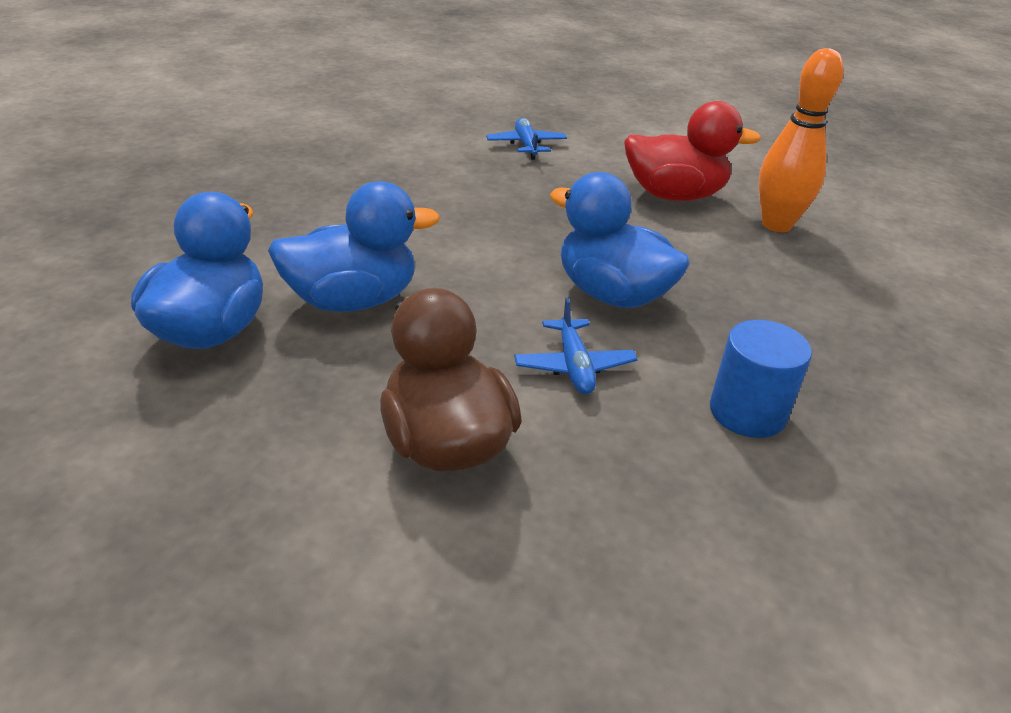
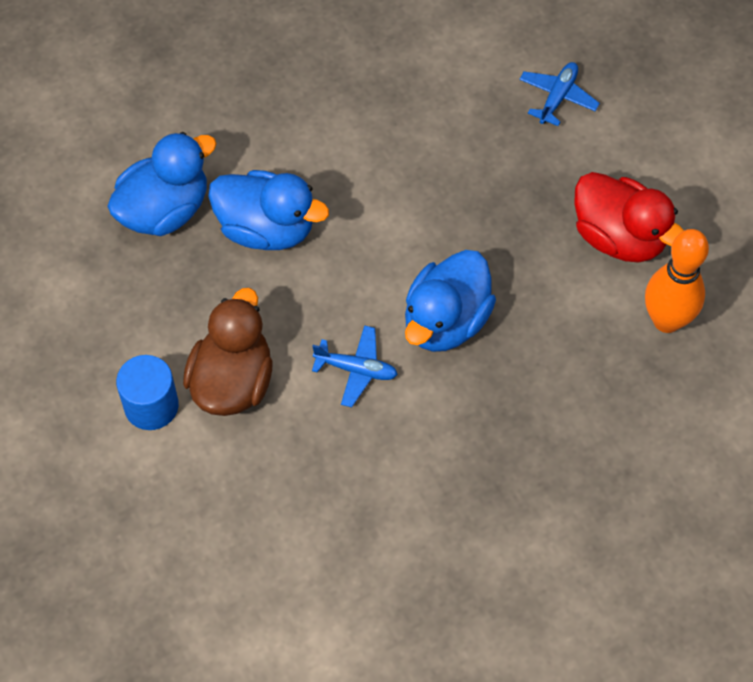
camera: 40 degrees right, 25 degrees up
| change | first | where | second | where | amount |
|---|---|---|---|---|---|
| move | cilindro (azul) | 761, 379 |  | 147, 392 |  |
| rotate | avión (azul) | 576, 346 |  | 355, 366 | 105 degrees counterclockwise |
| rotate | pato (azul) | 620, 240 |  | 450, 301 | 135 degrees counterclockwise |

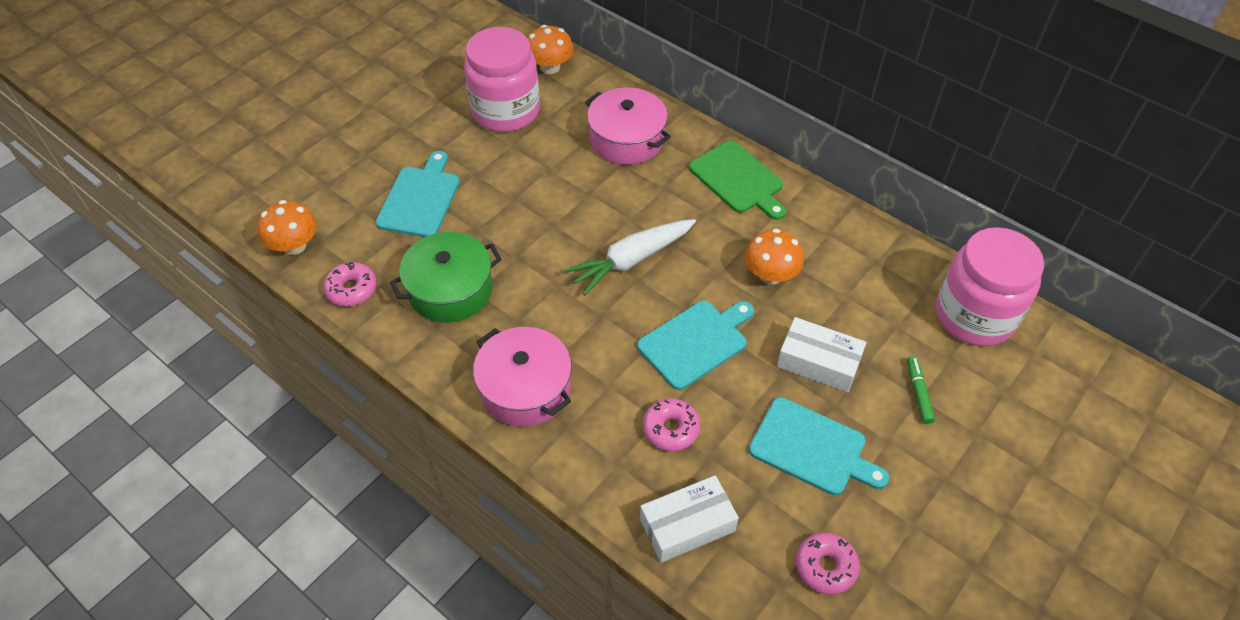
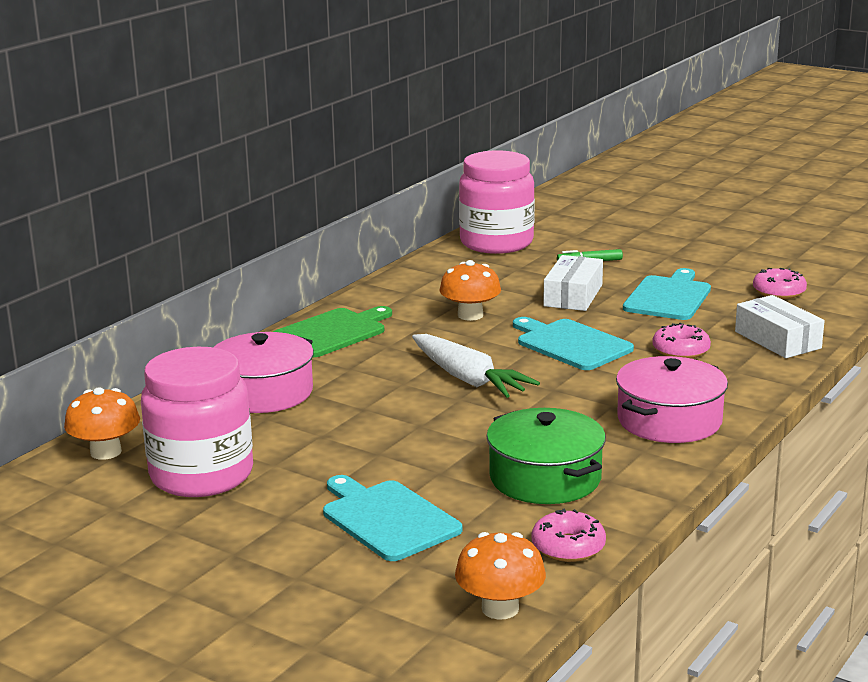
camera: 95 degrees left, 30 degrees down
| change | first | where | second | where | amount |
|---|---|---|---|---|---|
| rotate | tabla de cortar (turquesa) | 418, 194 |  | 392, 518 | 45 degrees clockwise |

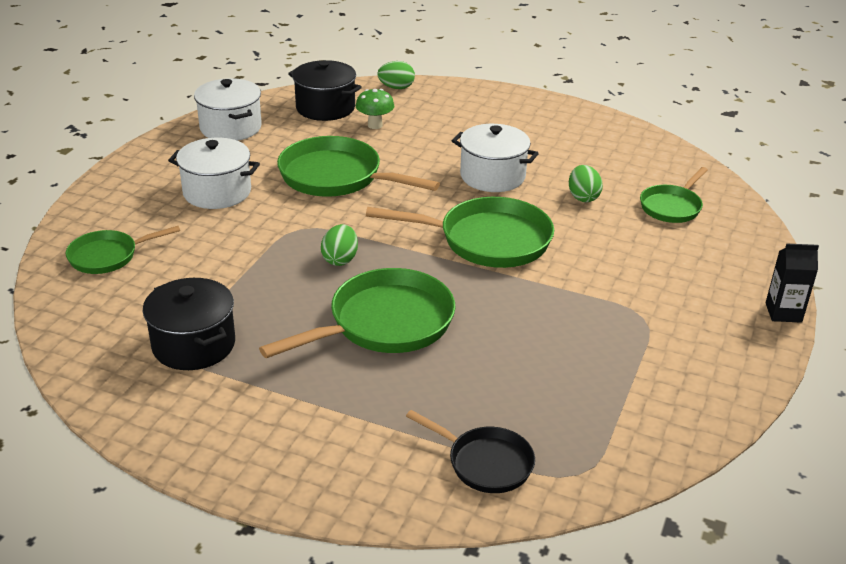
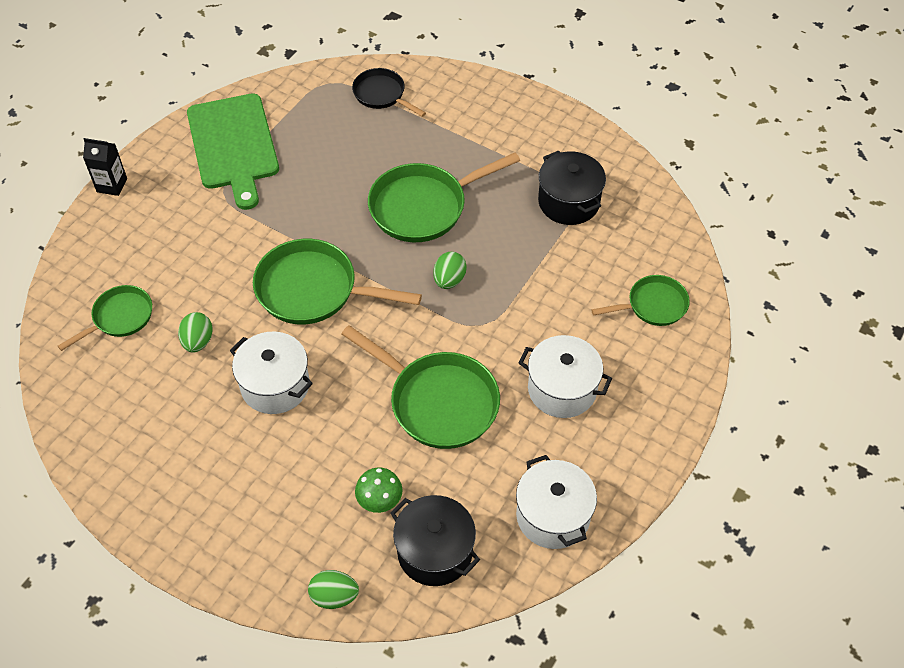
camera: 170 degrees left, 20 degrees up
| change | first | where | second | where | amount |
|---|---|---|---|---|---|
| insert |  |  | tabla de cortar (verde) | 233, 151 |  |

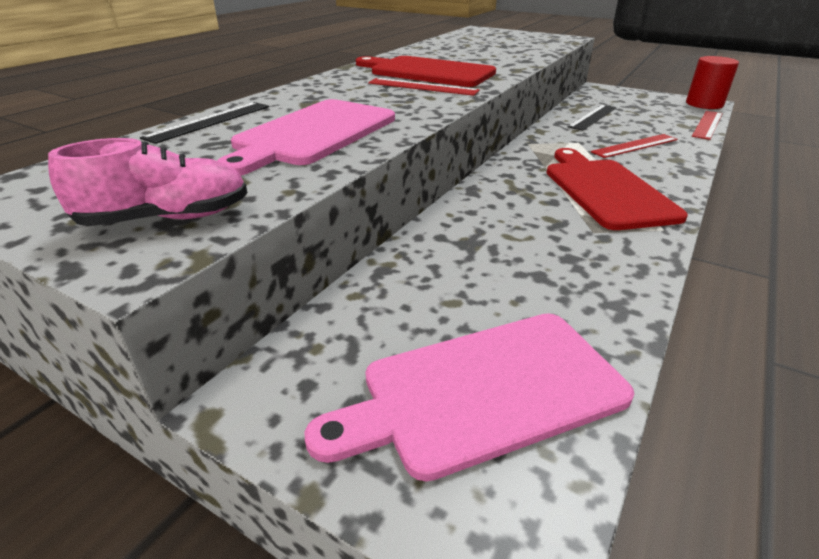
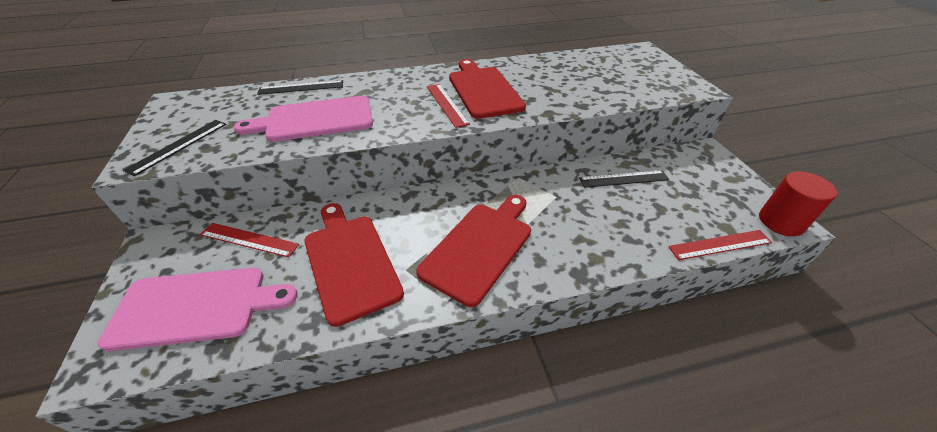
camera: 45 degrees right, 10 degrees up
| change | first | where | second | where | amount |
|---|---|---|---|---|---|
| insert |  |  | tabla de cortar (rojo) | 354, 265 |  |
| move | regla (rojo) | 634, 146 |  | 249, 240 |  |
| replace | zapato (rosa) | 147, 182 | regla (negro) | 174, 148 |  |
| rotate | tabla de cortar (rosa) | 469, 397 |  | 198, 309 | 150 degrees clockwise |

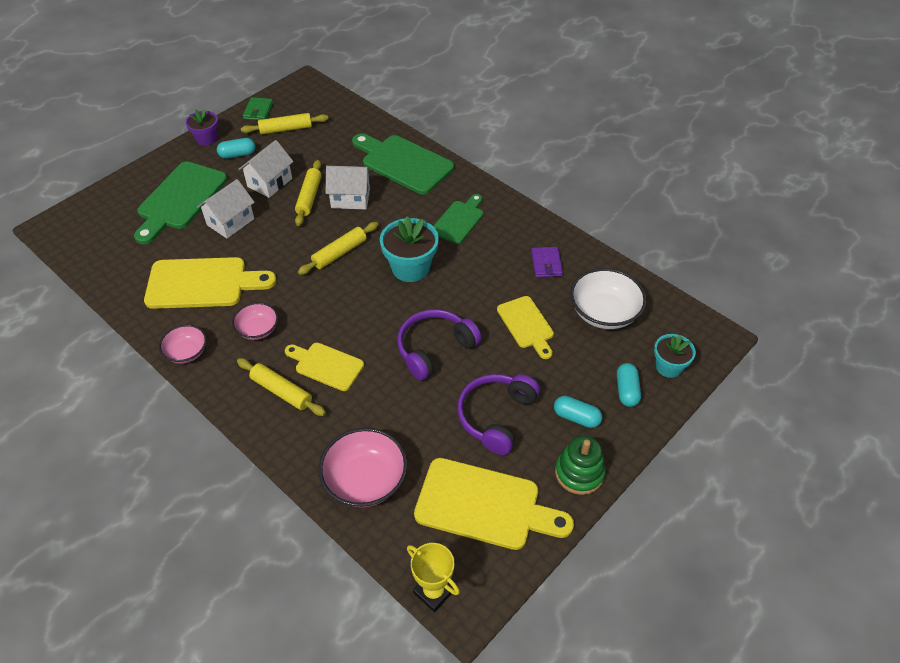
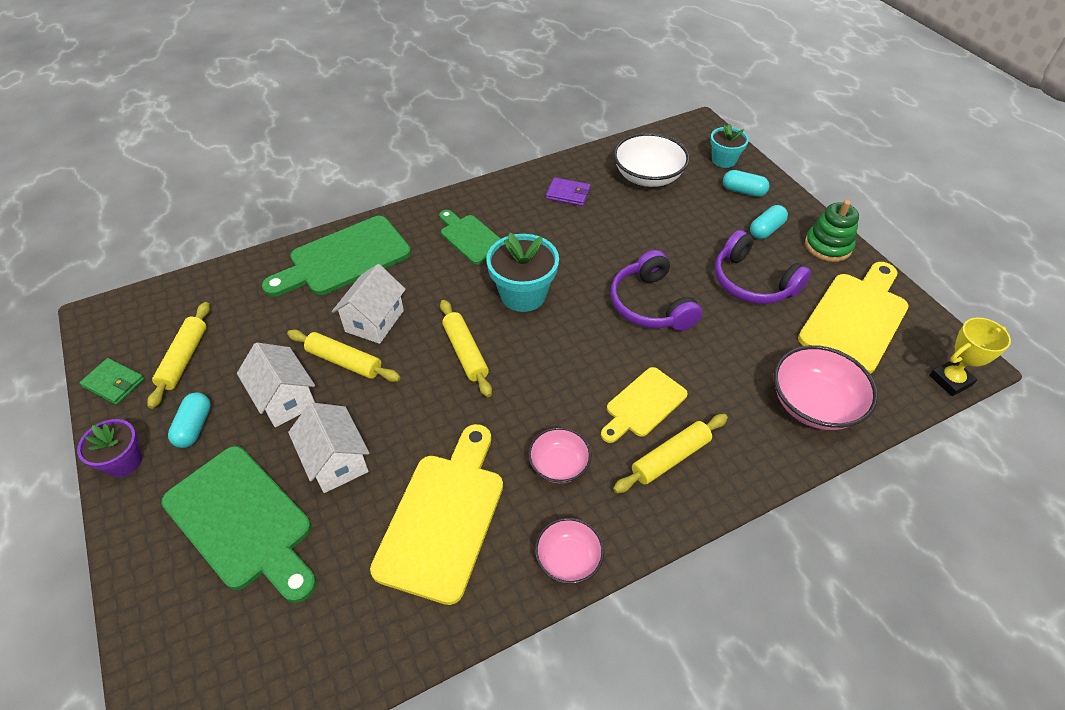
camera: 70 degrees left, 0 degrees up
| change | first | where | second | where | amount |
|---|---|---|---|---|---|
| delete | tabla de cortar (amarillo) | 525, 327 |  |  |  |

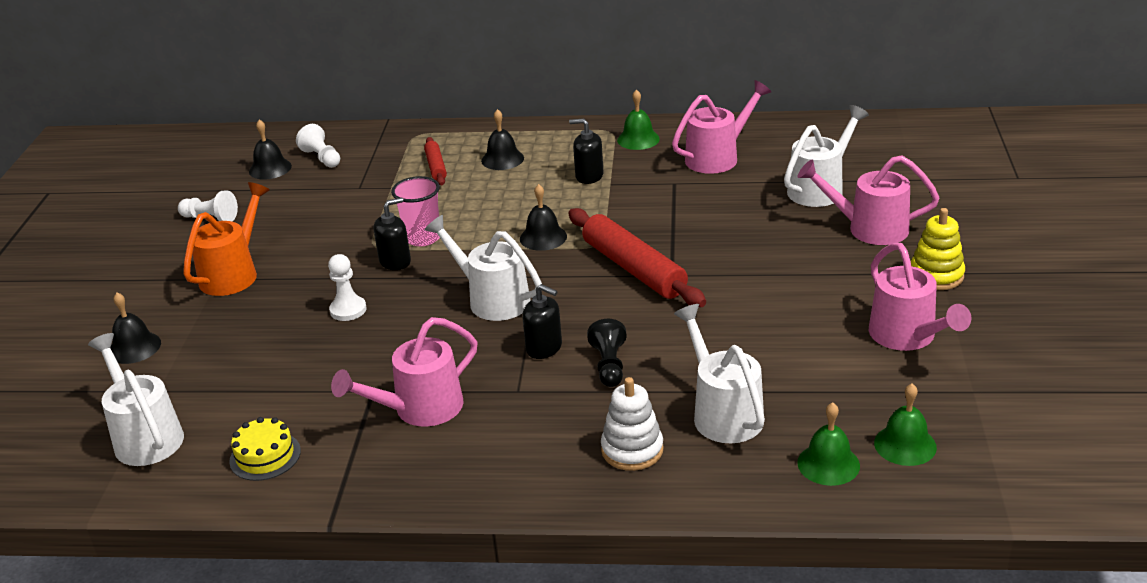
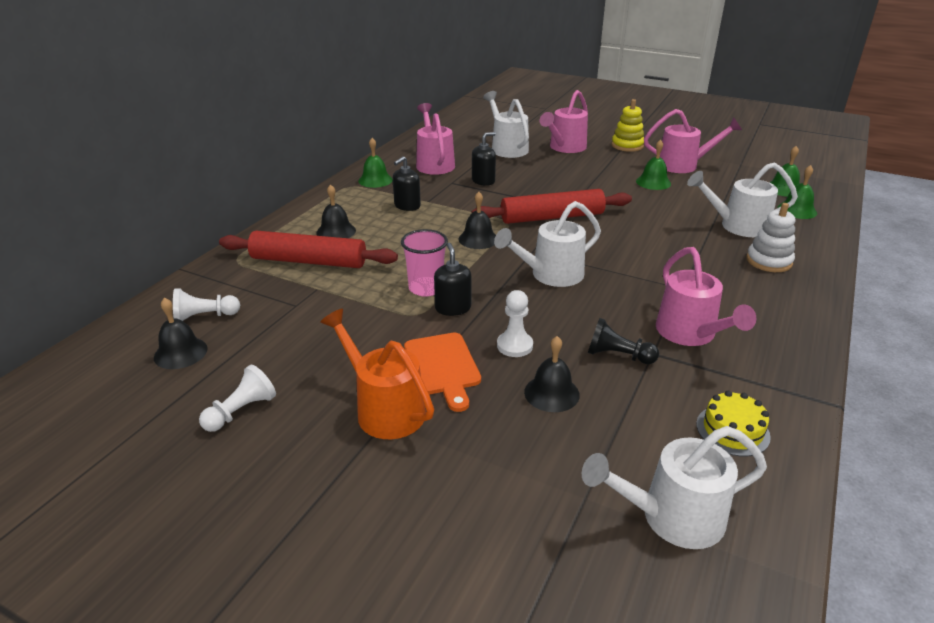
camera: 70 degrees left, 0 degrees up
| change | first | where | second | where | amount |
|---|---|---|---|---|---|
| insert |  |  | tabla de cortar (naranja) | 442, 372 |  |
| insert |  |  | campana (verde) | 653, 165 |  |
| move | campana (negro) | 135, 328 |  | 552, 374 |  |
| move | dispensador de jabón (negro) | 542, 321 |  | 484, 159 |  |
| move | peón (negro) | 607, 353 |  | 623, 341 |  |
| resize | rodillo (rojo) | 435, 161 |  | 308, 249 | x1.93 |

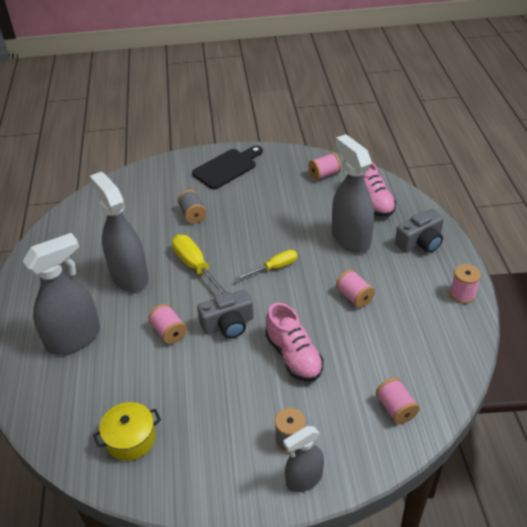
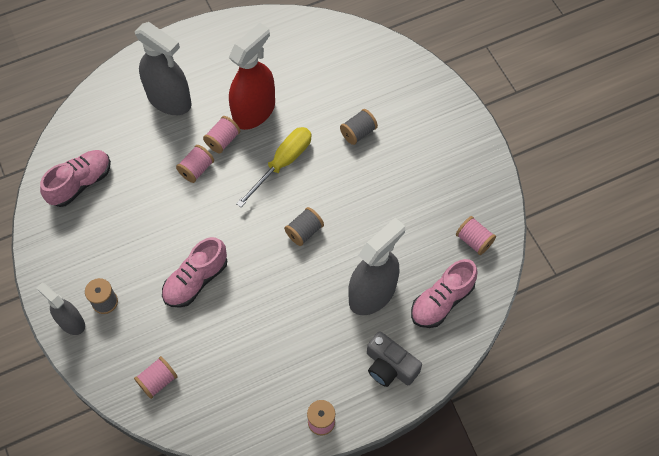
camera: 70 degrees right, 20 degrees up
| change | first | where | second | where | amount |
|---|---|---|---|---|---|
| delete | tabla de cortar (negro) | 227, 167 |  |  |  |
| delete | cámara (gris) | 225, 314 |  |  |  |
| move | carrete (rosa) | 355, 289 |  | 221, 135 |  |
| replace | olla (amarillo) | 127, 431 | zapato (rosa) | 75, 178 |  |
| replace | destornillador (amarillo) | 266, 265 | carrete (gris) | 304, 226 |  |
| recolor | pulverizador (gris) | 119, 232 | pulverizador (rojo) | 252, 76 |  |

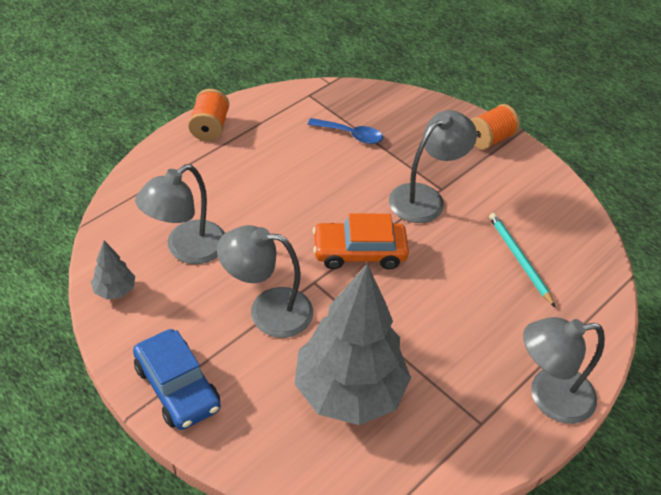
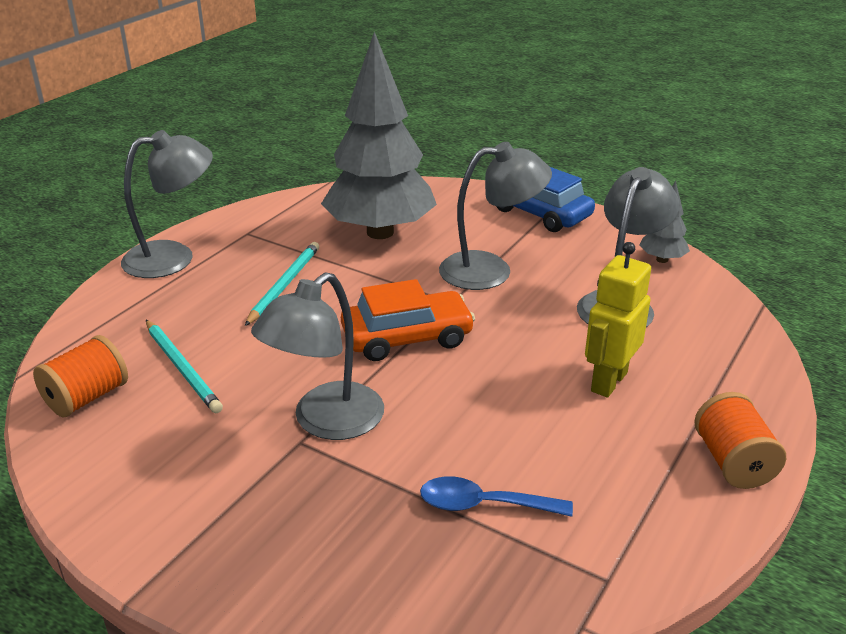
camera: 170 degrees right, 15 degrees down
| change | first | where | second | where | amount |
|---|---|---|---|---|---|
| insert |  |  | lápiz (turquesa) | 282, 284 |  |
| insert |  |  | robot (amarillo) | 618, 319 |  |
| move | carrete (naranja) | 495, 127 |  | 80, 376 |  |

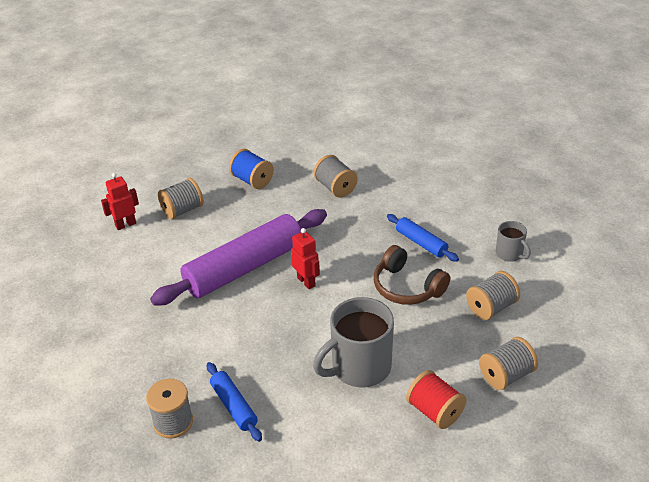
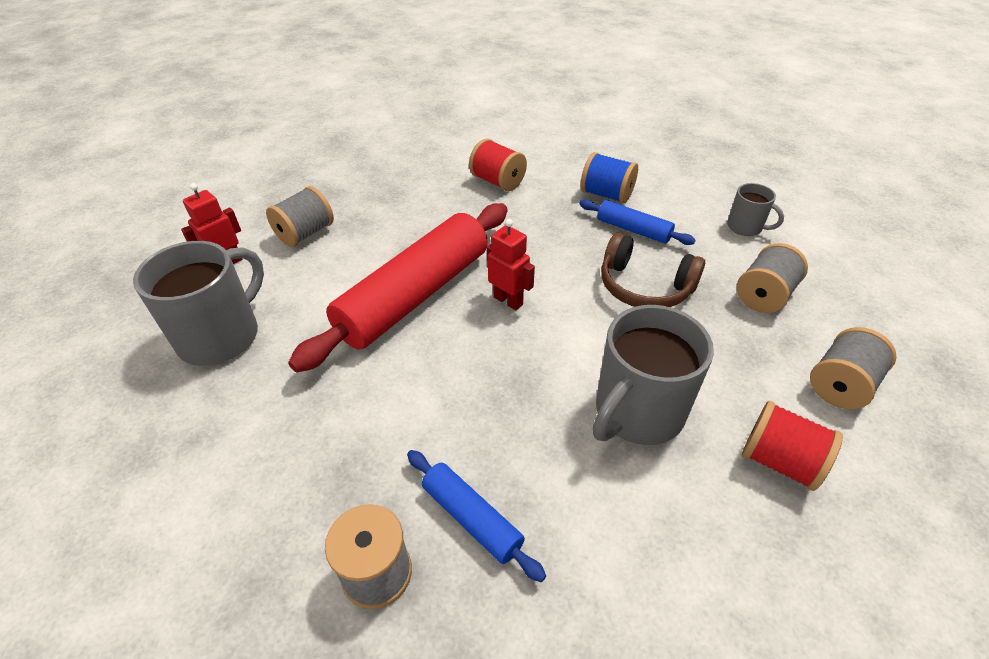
camera: 15 degrees left, 5 degrees up
| change | first | where | second | where | amount |
|---|---|---|---|---|---|
| insert |  |  | taza (gris) | 198, 303 |  |
| move | carrete (azul) | 251, 169 |  | 609, 177 |  |
| recolor | rodillo (morado) | 238, 257 | rodillo (rojo) | 398, 288 |  |
| recolor | carrete (gris) | 336, 176 | carrete (rojo) | 498, 165 |  |

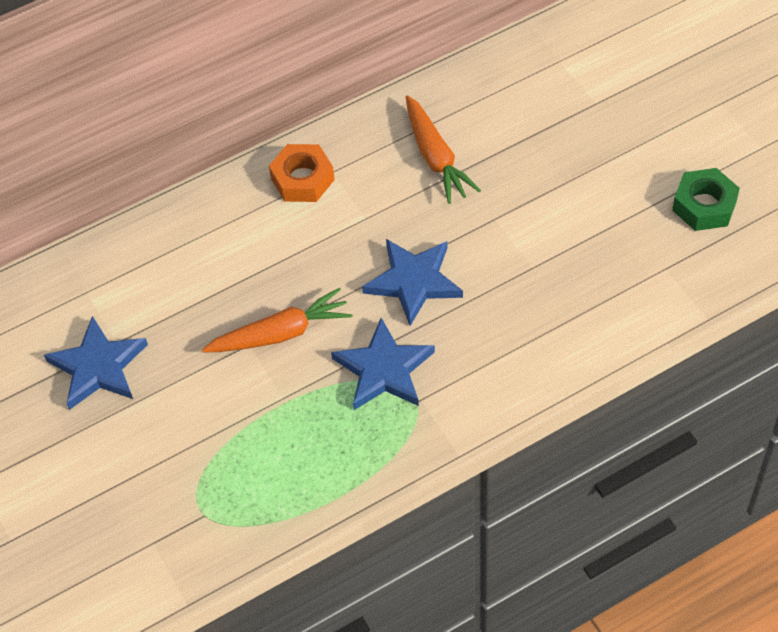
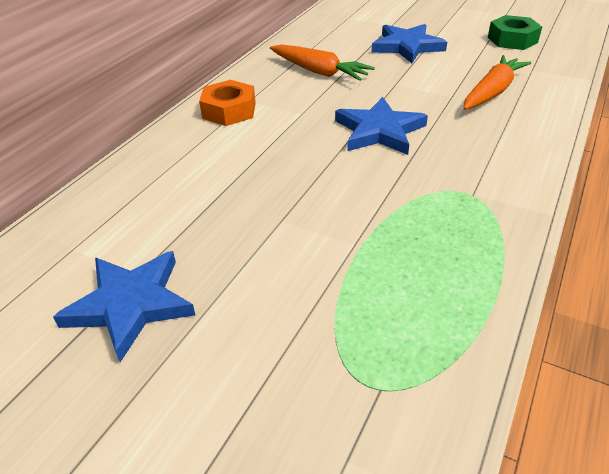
camera: 35 degrees left, 15 degrees down
| change | first | where | second | where | amount |
|---|---|---|---|---|---|
| move | zanahoria (naranja) | 277, 320 |  | 497, 82 |  |
| move | estrella (azul) | 383, 364 |  | 409, 43 |  |

